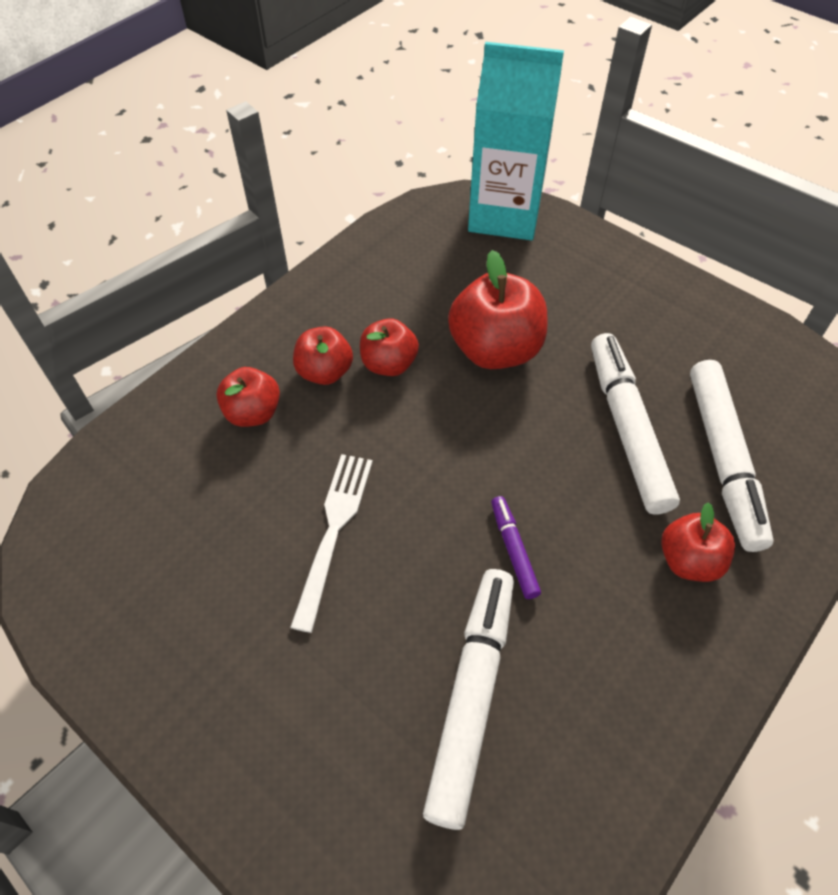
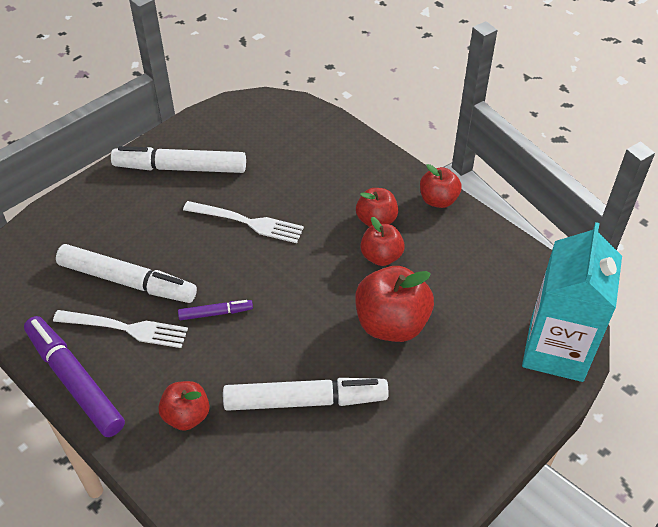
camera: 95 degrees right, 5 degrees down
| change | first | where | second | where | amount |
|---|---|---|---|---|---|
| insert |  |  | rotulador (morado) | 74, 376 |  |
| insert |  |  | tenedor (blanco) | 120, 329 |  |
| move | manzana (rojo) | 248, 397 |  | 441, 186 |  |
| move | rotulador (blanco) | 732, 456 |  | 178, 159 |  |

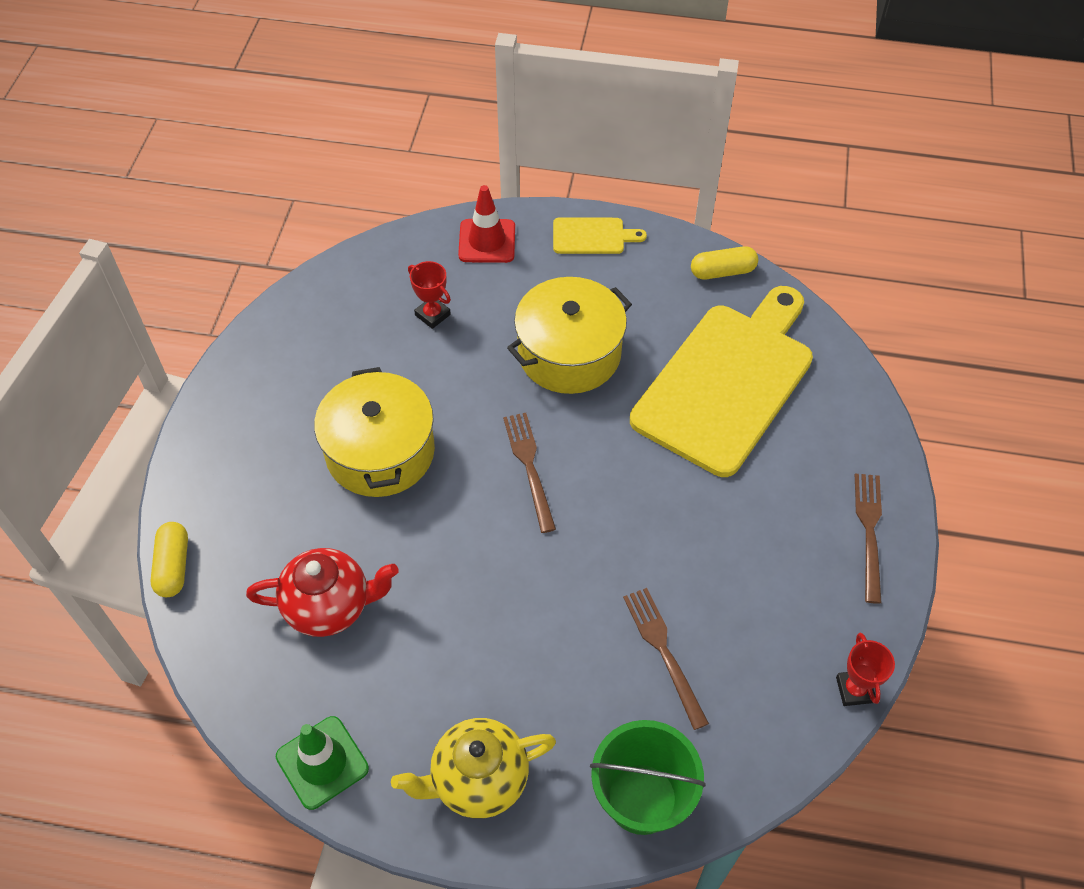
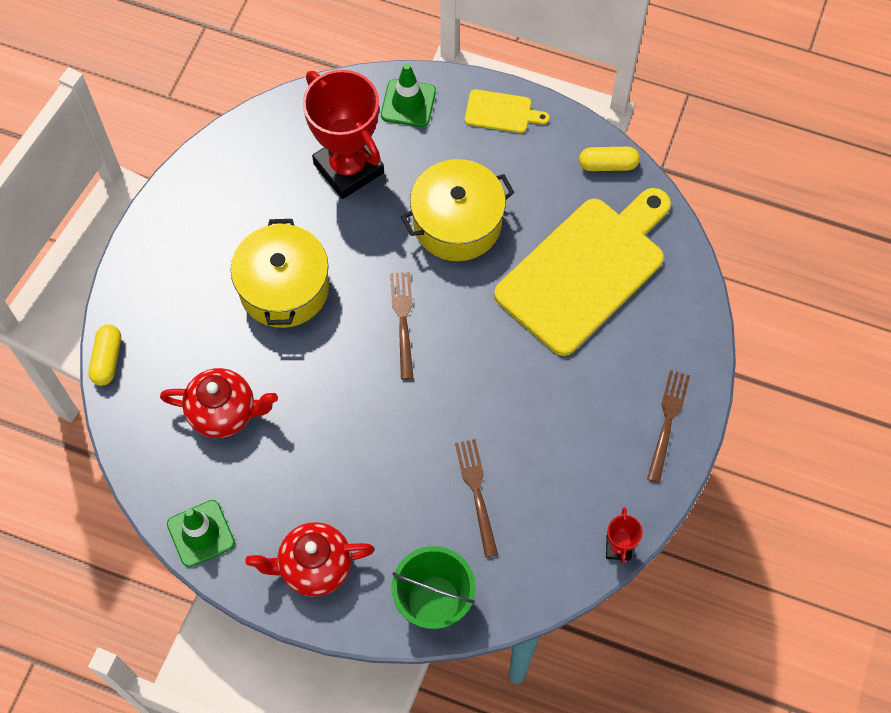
camera: 10 degrees right, 10 degrees up
| change | first | where | second | where | amount |
|---|---|---|---|---|---|
| recolor | tetera (amarillo) | 473, 768 | tetera (rojo) | 310, 559 |  |
| recolor | cono de tráfico (rojo) | 486, 224 | cono de tráfico (verde) | 408, 95 |  |
| resize | trofeo (rojo) | 429, 295 |  | 343, 134 | x2.32 |

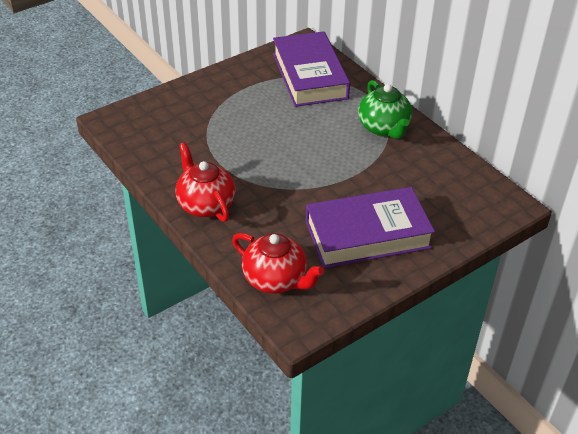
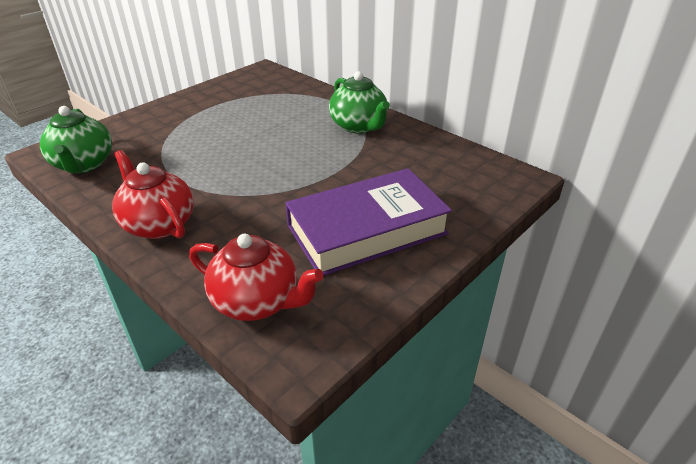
camera: 10 degrees left, 5 degrees down
| change | first | where | second | where | amount |
|---|---|---|---|---|---|
| delete | libro (morado) | 311, 69 |  |  |  |
| insert |  |  | tetera (verde) | 76, 139 |  |

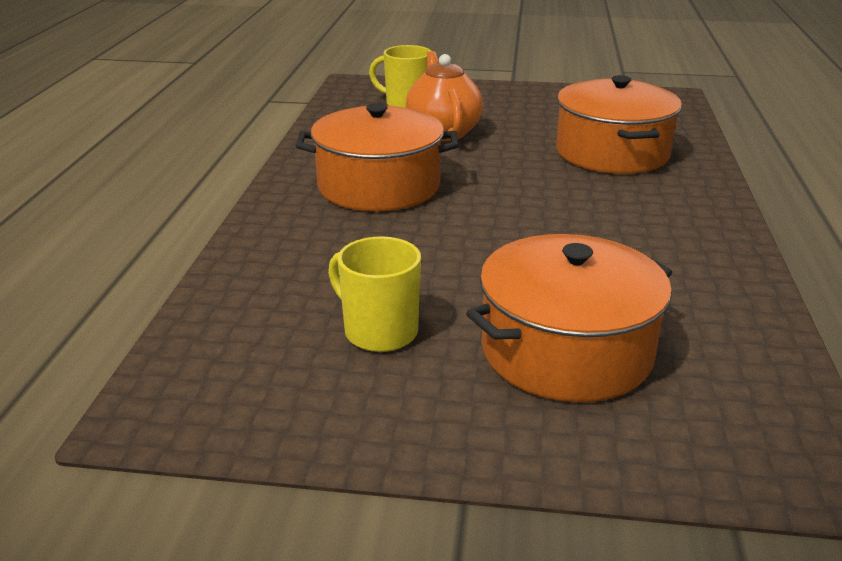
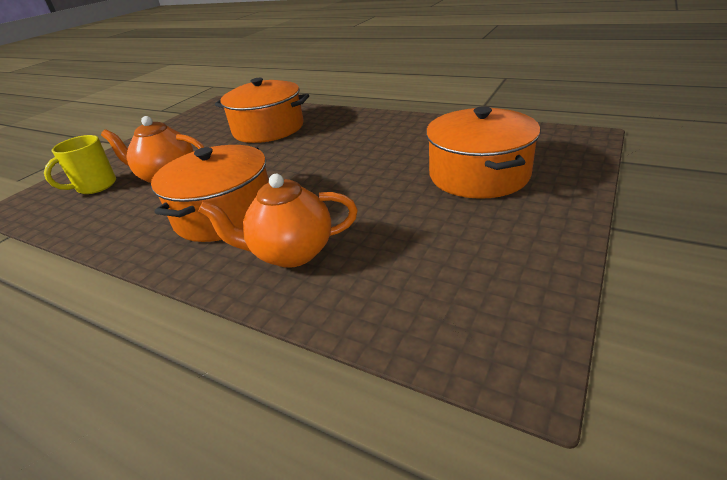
camera: 65 degrees left, 5 degrees up
| change | first | where | second | where | amount |
|---|---|---|---|---|---|
| delete | taza (amarillo) | 374, 294 |  |  |  |
| insert |  |  | tetera (naranja) | 278, 221 |  |

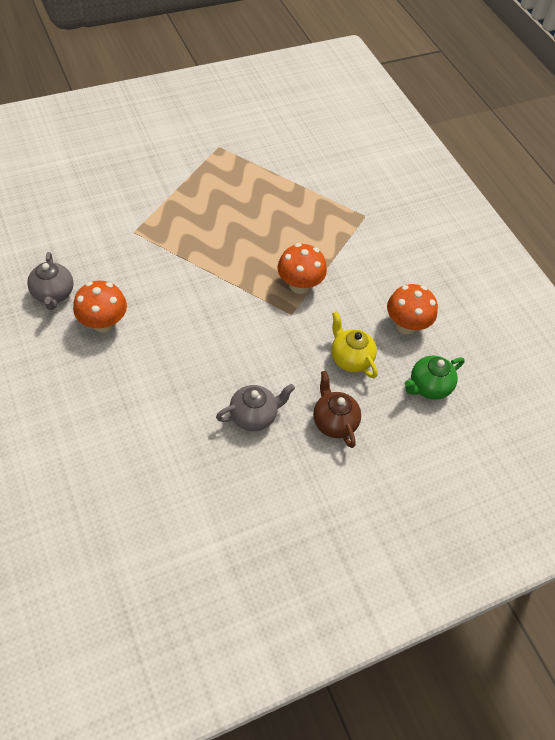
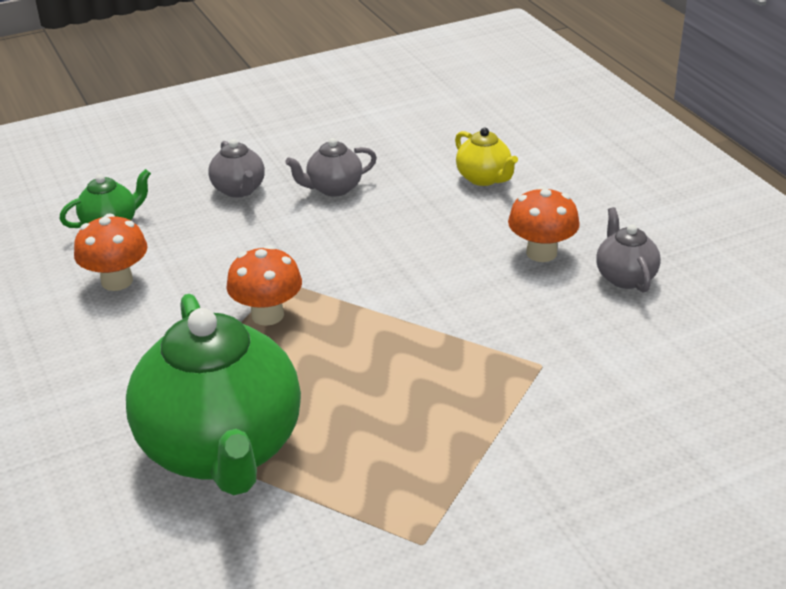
camera: 175 degrees left, 20 degrees down
| change | first | where | second | where | amount |
|---|---|---|---|---|---|
| insert |  |  | tetera (verde) | 213, 394 |  |
| move | tetera (amarillo) | 354, 345 |  | 486, 157 |  |
| recolor | tetera (marrón) | 337, 409 | tetera (gris) | 236, 168 |  |

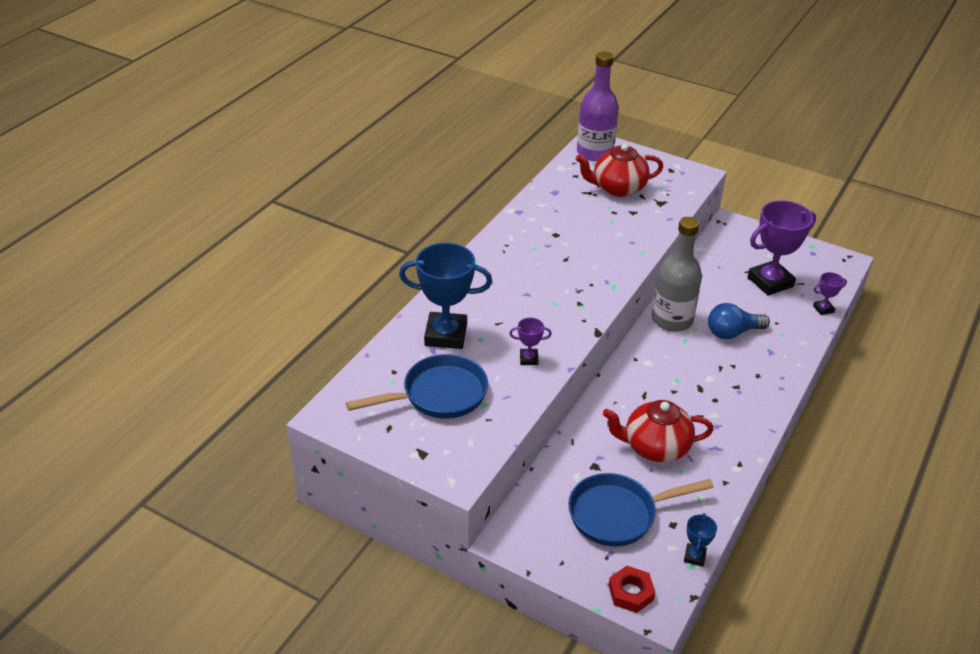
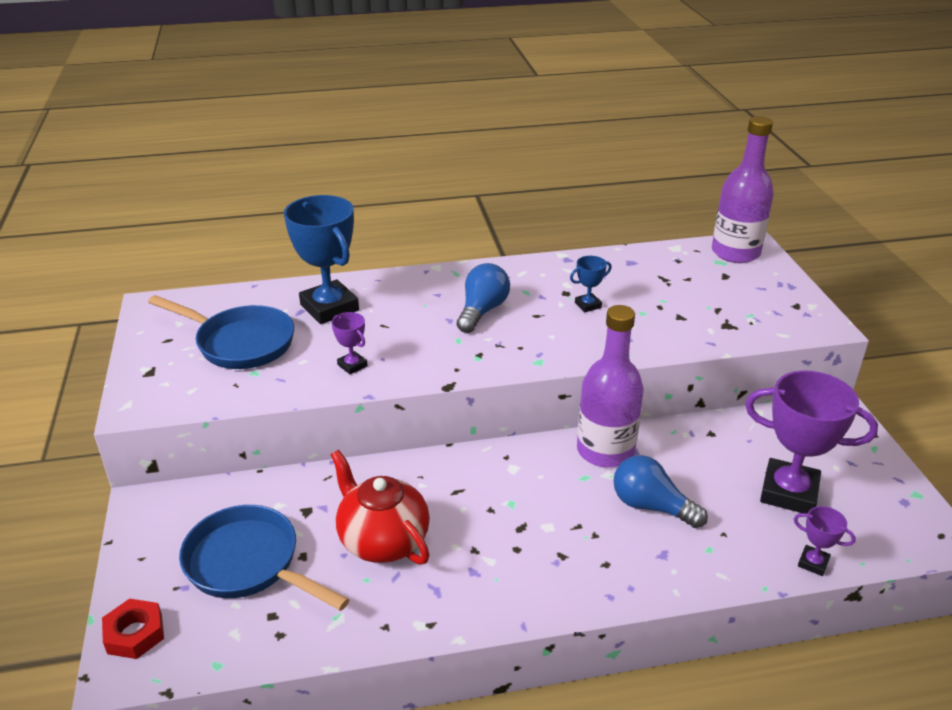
camera: 50 degrees right, 5 degrees down
| change | first | where | second | where | amount |
|---|---|---|---|---|---|
| delete | tetera (rojo) | 619, 170 |  |  |  |
| insert |  |  | bombilla (azul) | 483, 298 |  |
| move | trofeo (azul) | 700, 540 |  | 591, 284 |  |
| recolor | botella (gris) | 677, 274 | botella (morado) | 610, 386 |  |

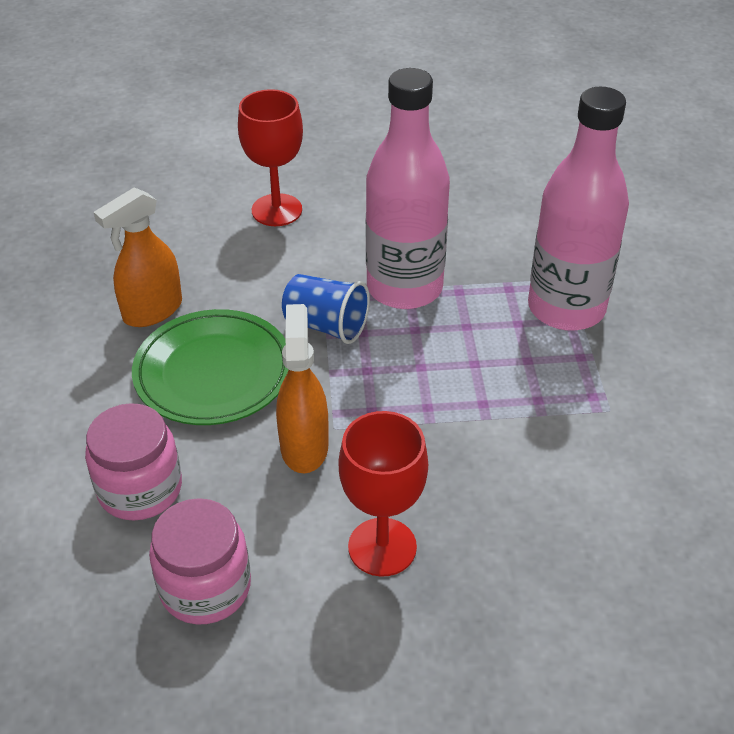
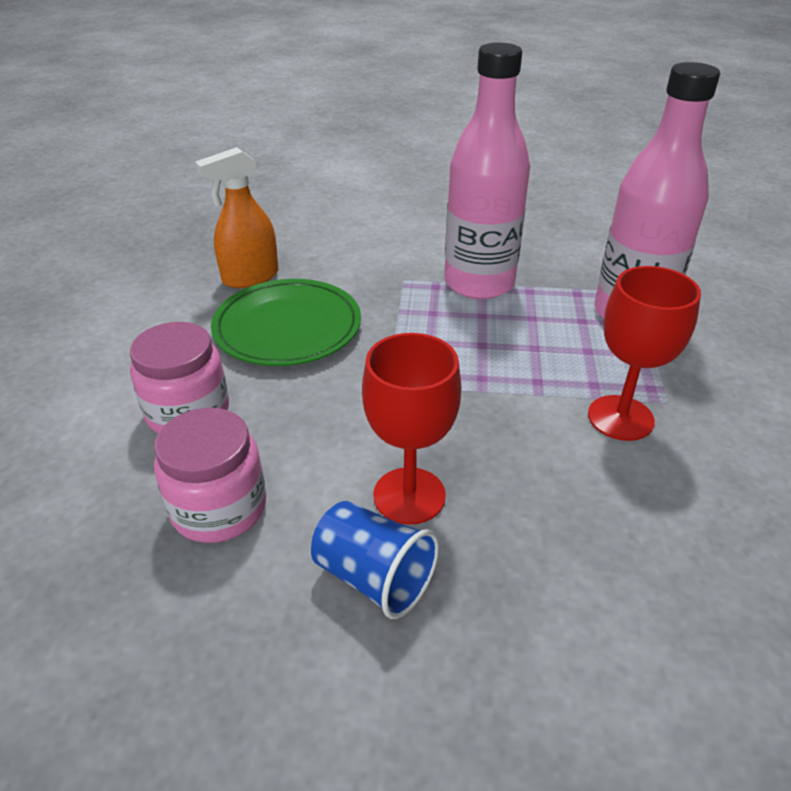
camera: 10 degrees right, 5 degrees down
| change | first | where | second | where | amount |
|---|---|---|---|---|---|
| delete | pulverizador (naranja) | 302, 389 |  |  |  |
| move | copa (rojo) | 270, 157 |  | 644, 353 |  |
| move | vaso (azul) | 326, 309 |  | 375, 560 |  |

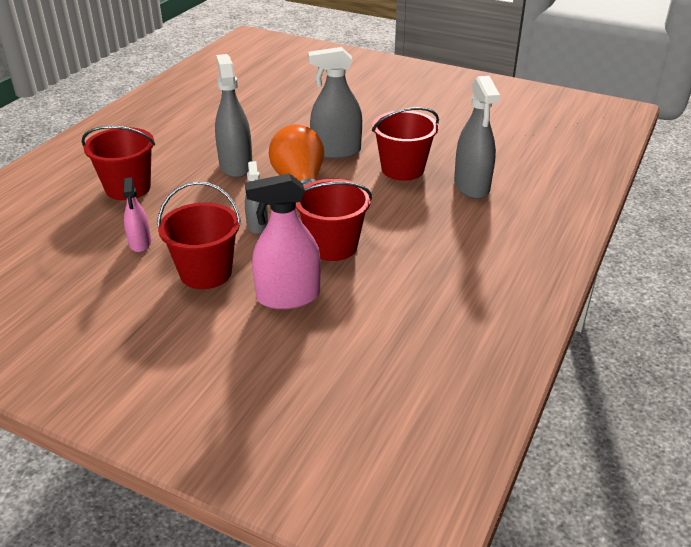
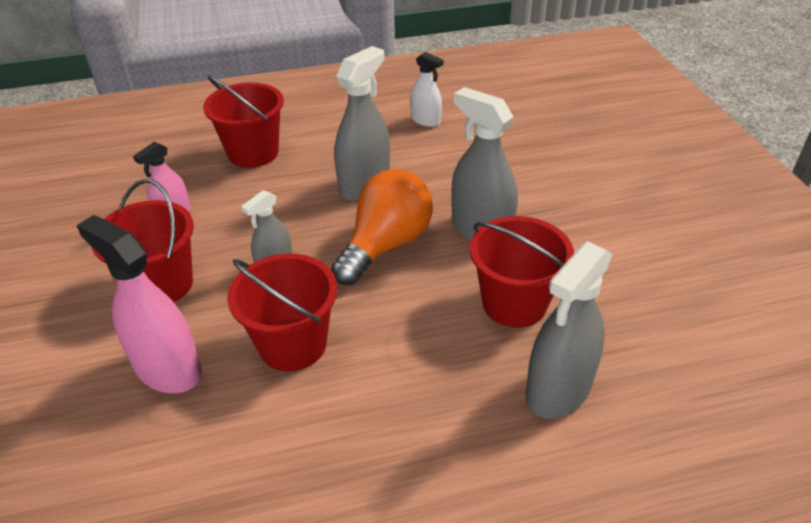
camera: 50 degrees right, 5 degrees up
| change | first | where | second | where | amount |
|---|---|---|---|---|---|
| insert |  |  | pulverizador (blanco) | 426, 89 |  |

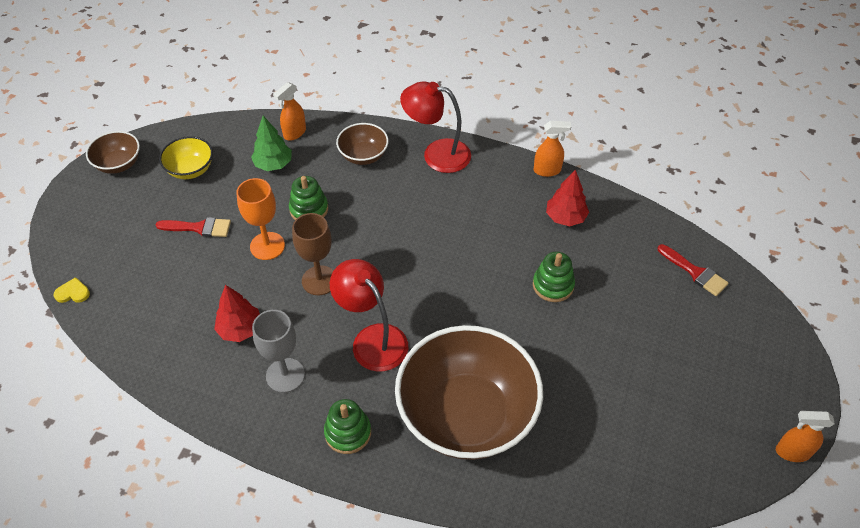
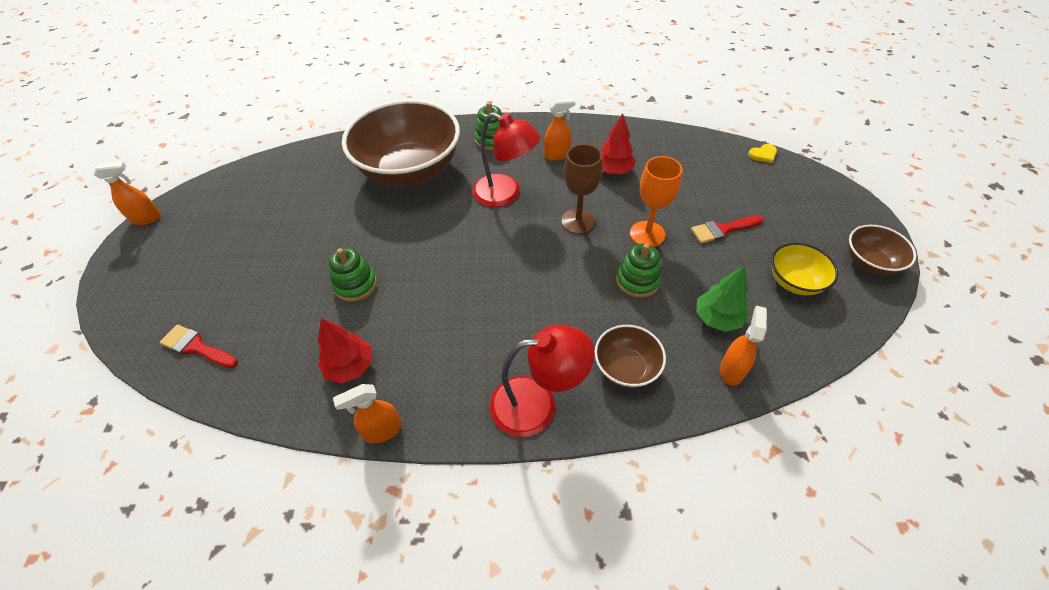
camera: 160 degrees right, 0 degrees up
| change | first | where | second | where | amount |
|---|---|---|---|---|---|
| replace | copa (gris) | 278, 351 | pulverizador (naranja) | 559, 129 |  |

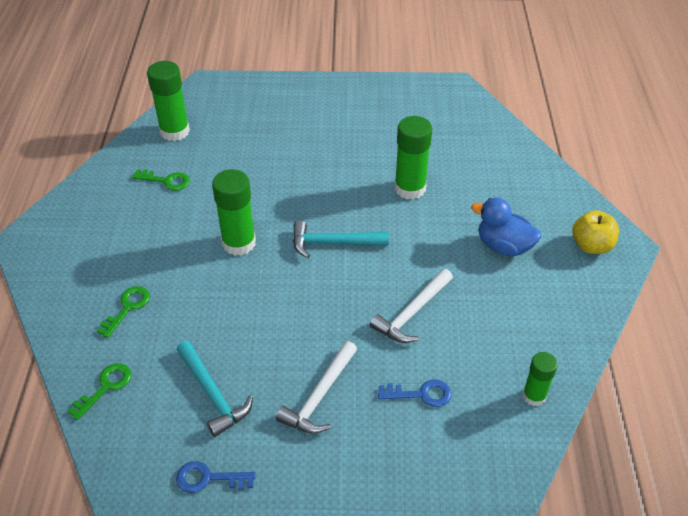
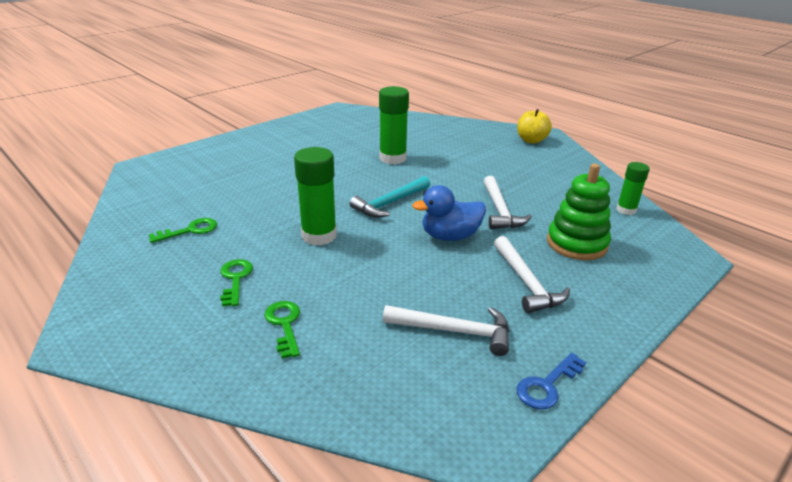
camera: 45 degrees left, 15 degrees down
| change | first | where | second | where | amount |
|---|---|---|---|---|---|
| delete | barra de pegamento (verde) | 168, 101 |  |  |  |
| move | llave (verde) | 99, 391 |  | 236, 282 |  |
| move | pato (azul) | 506, 226 |  | 449, 213 |  |
| replace | llave (azul) | 415, 393 | juguete apilable (verde) | 579, 212 |  |
| recolor | martillo (turquesa) | 214, 389 | martillo (blanco) | 446, 330 |  |

